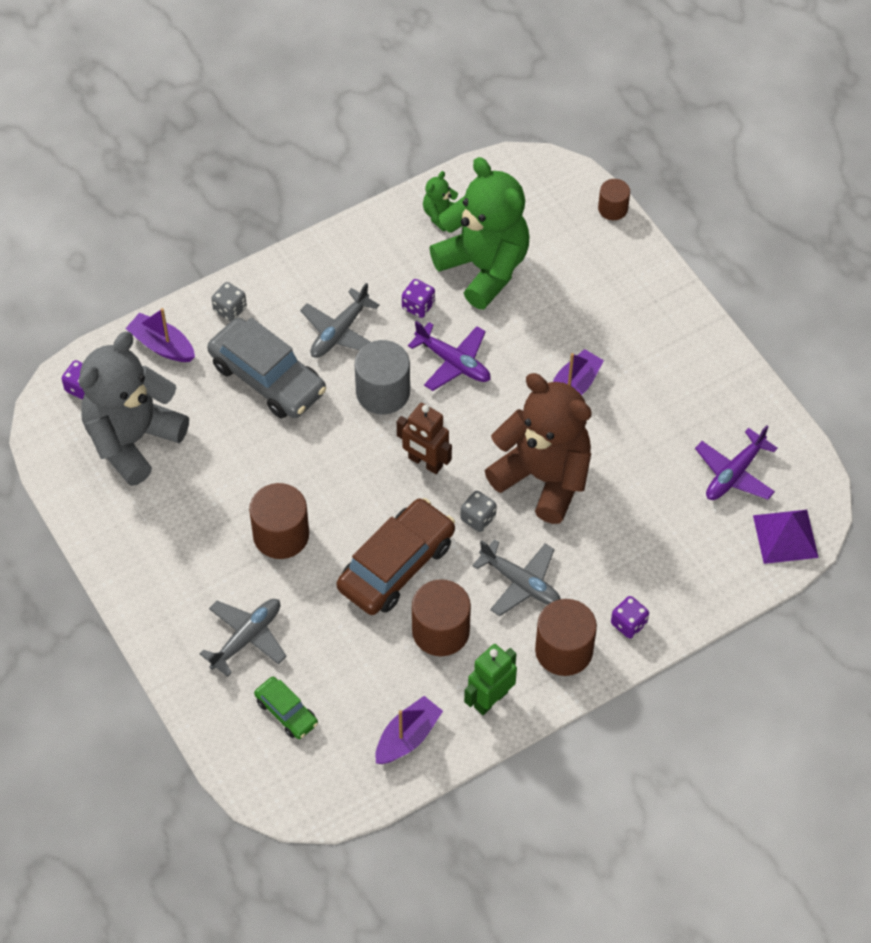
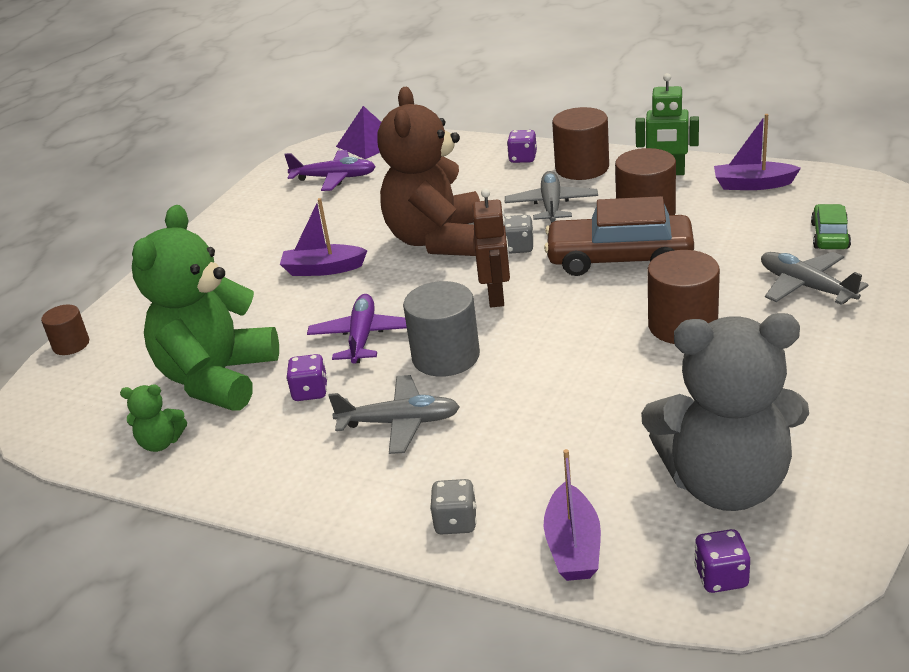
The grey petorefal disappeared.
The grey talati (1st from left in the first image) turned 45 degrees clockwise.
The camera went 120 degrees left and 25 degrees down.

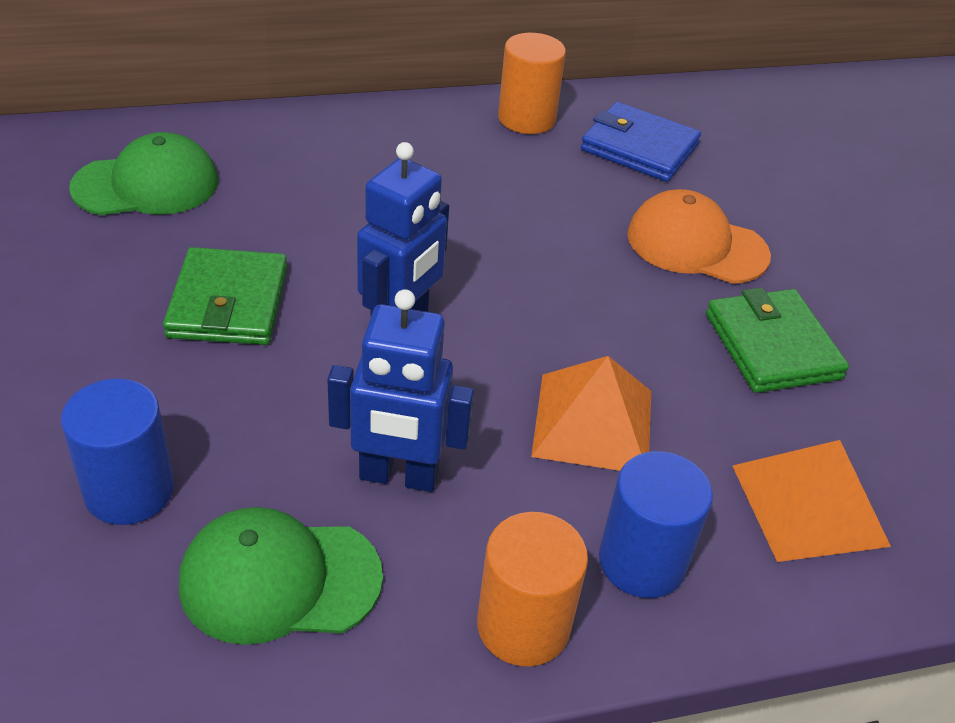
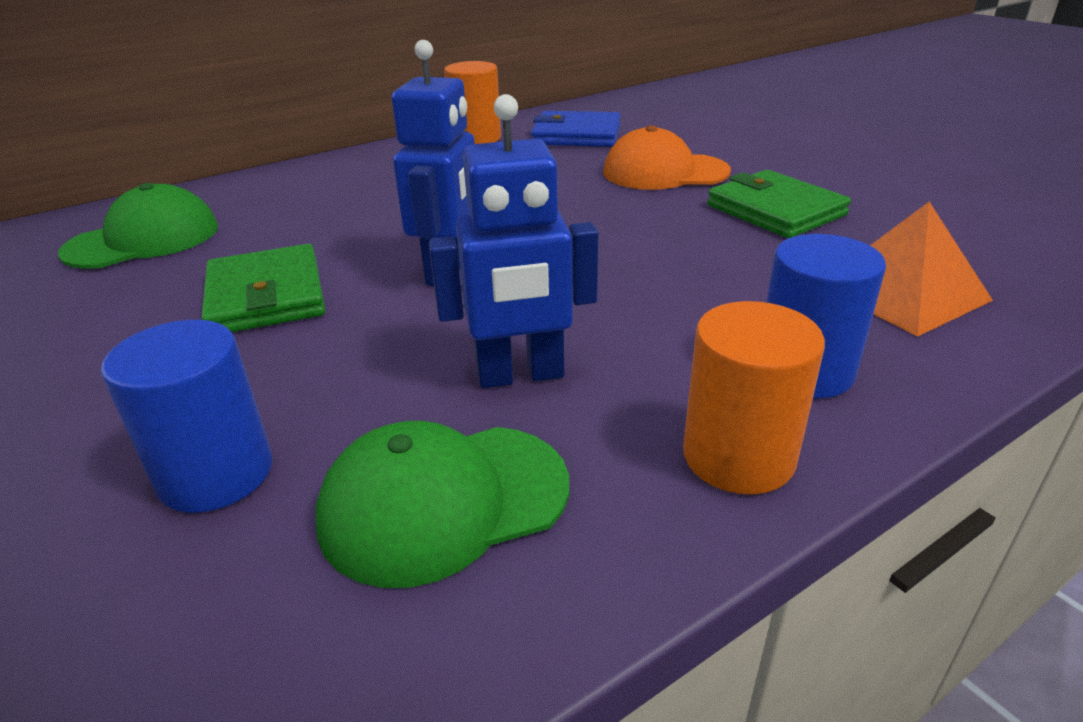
The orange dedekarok (1st from left) disappeared.
The camera went 15 degrees left and 10 degrees down.

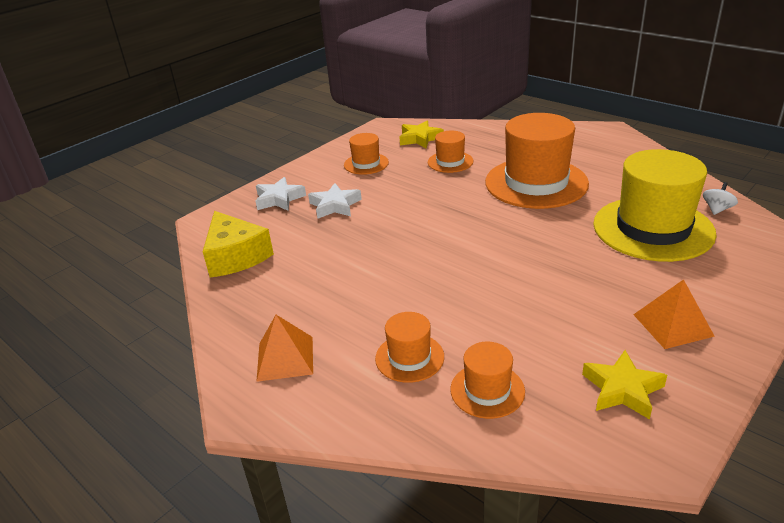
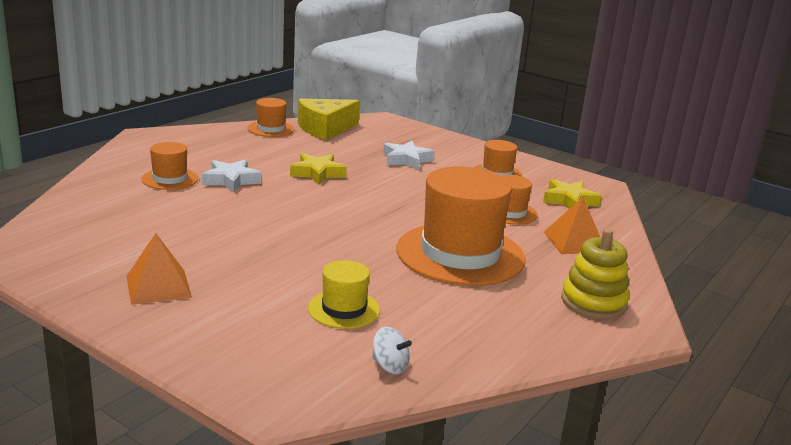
The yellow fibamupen changed to 0.49 times the size.
The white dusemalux (1st from left) moved.
The orange dedekarok (1st from left in the first image) moved.
The orange fibamupen (4th from left in the first image) moved.
The yellow dusemalux (2nd from left in the first image) moved.
The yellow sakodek appeared.
The camera went 80 degrees right and 10 degrees down.

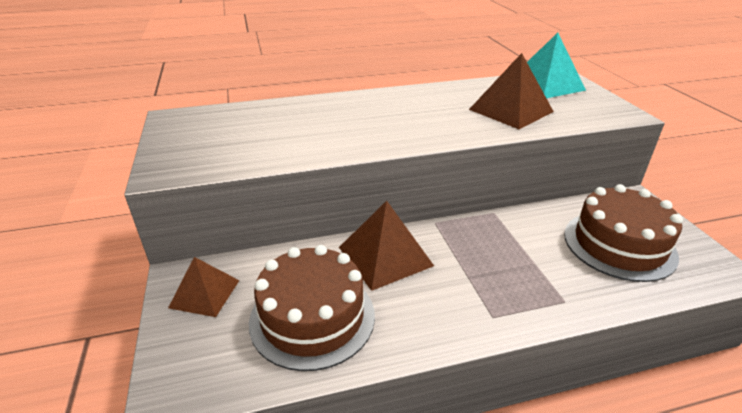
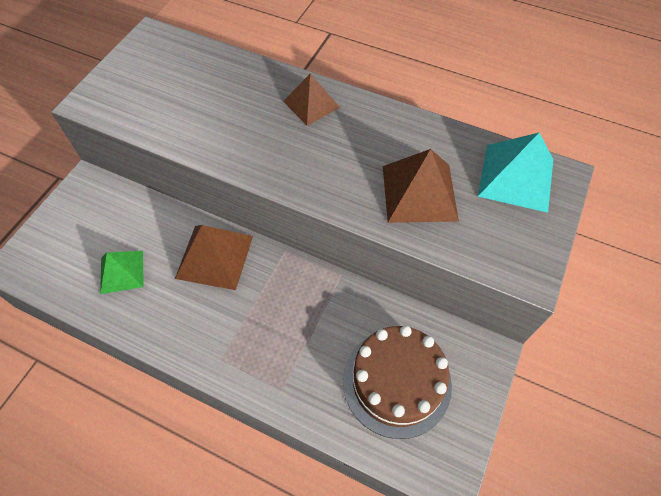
The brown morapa (1st from left) was replaced by the green dedekarok.
The brown dedekarok (1st from left in the first image) moved.
The camera went 40 degrees right and 25 degrees up.

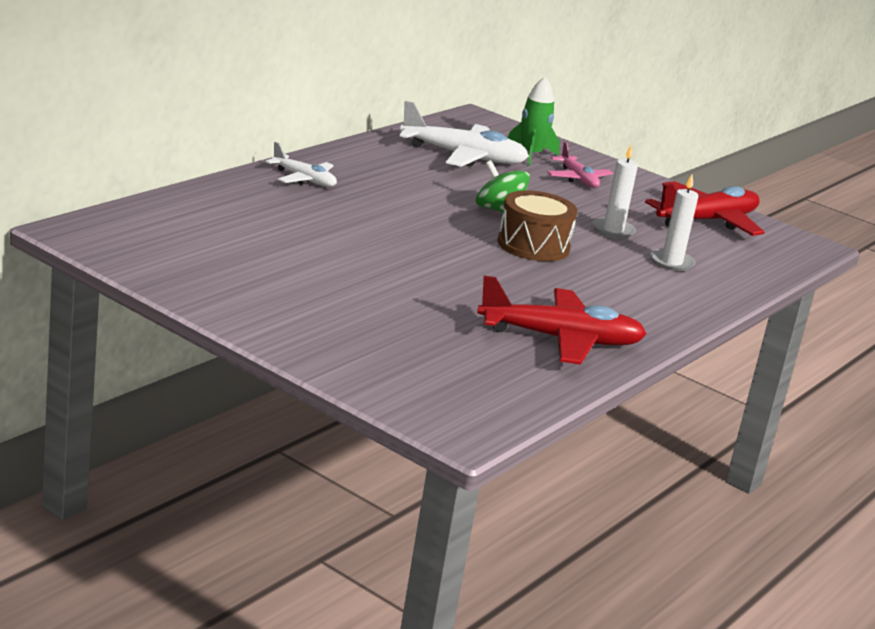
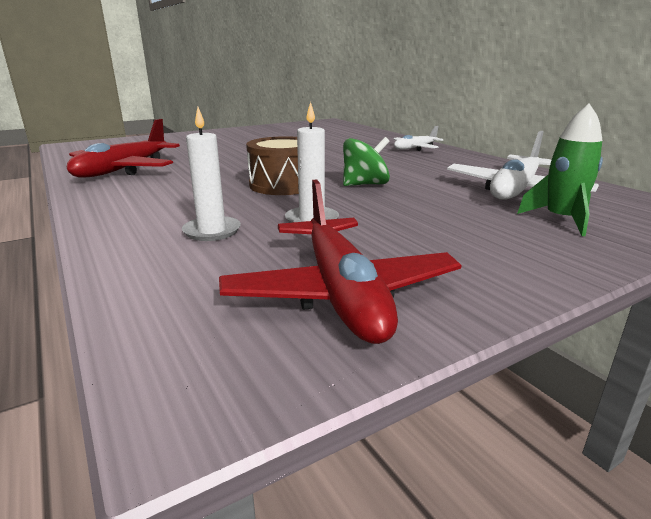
The pink talati disappeared.
The camera went 115 degrees right and 0 degrees up.

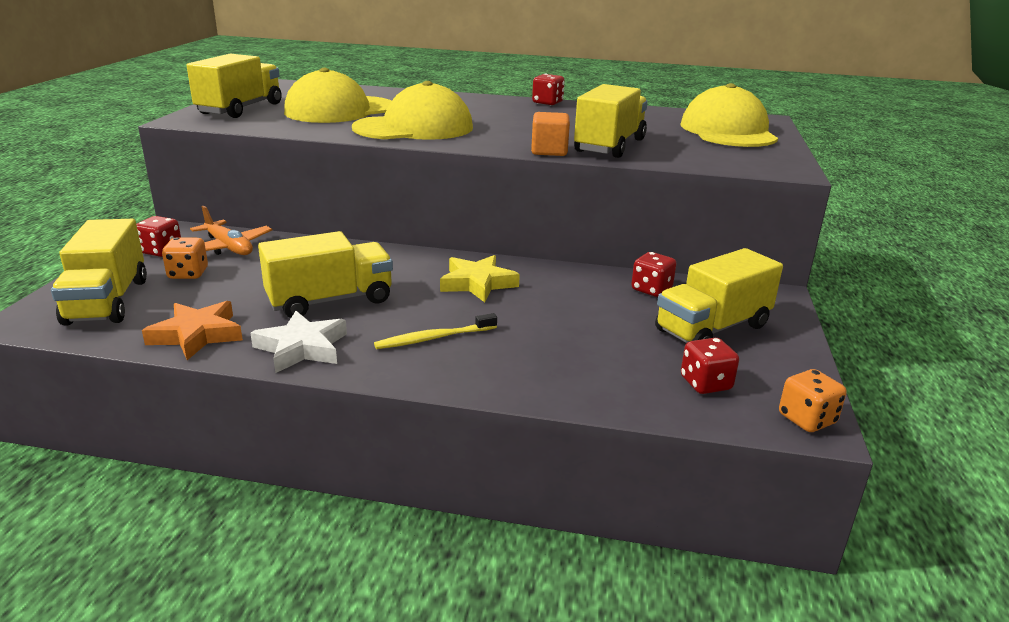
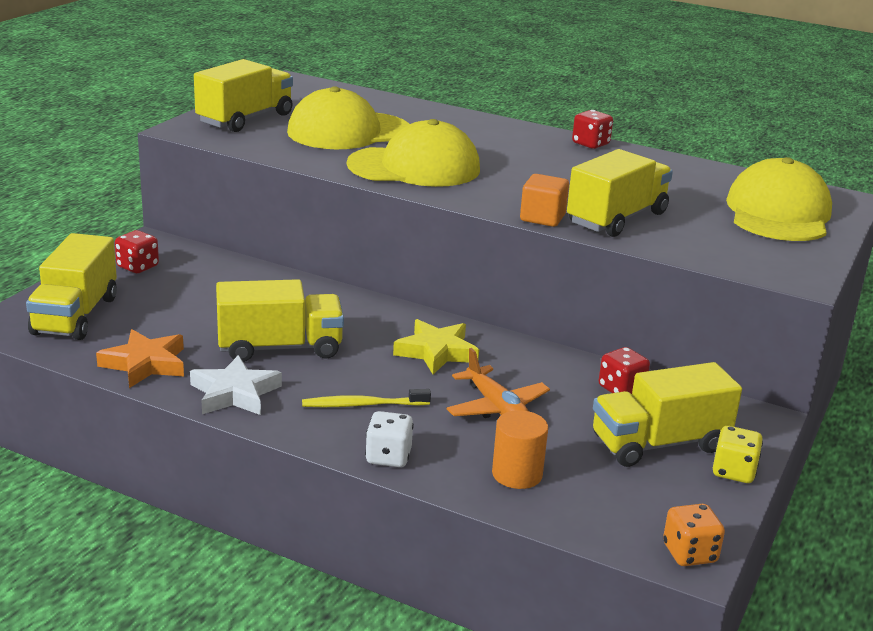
The orange talati moved.
The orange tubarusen (1st from left) disappeared.
The red tubarusen (4th from left) disappeared.
The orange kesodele appeared.
The white tubarusen appeared.
The yellow tubarusen appeared.
The camera went 15 degrees right and 0 degrees up.

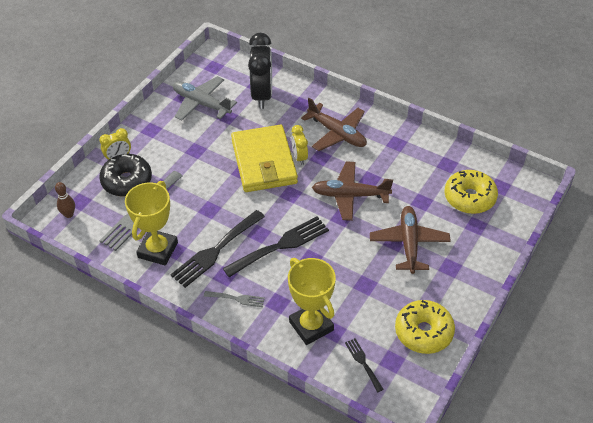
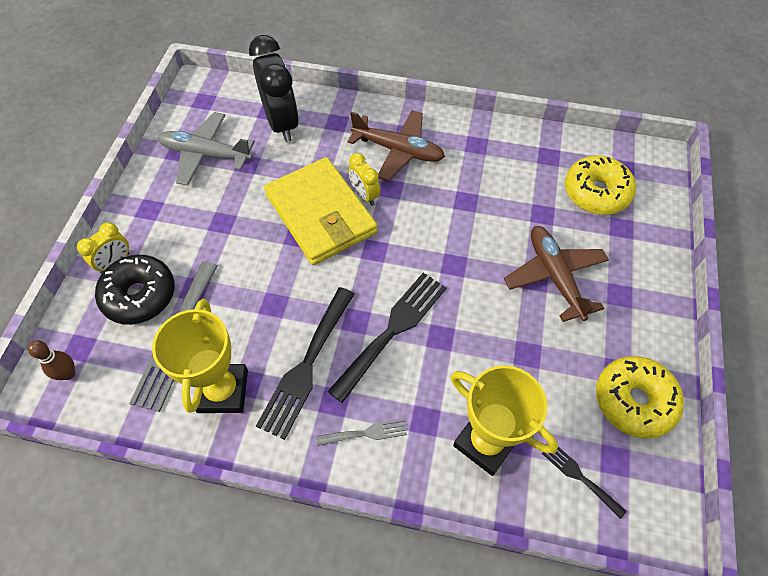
The brown talati (2nd from left) disappeared.
The camera went 20 degrees left and 10 degrees up.

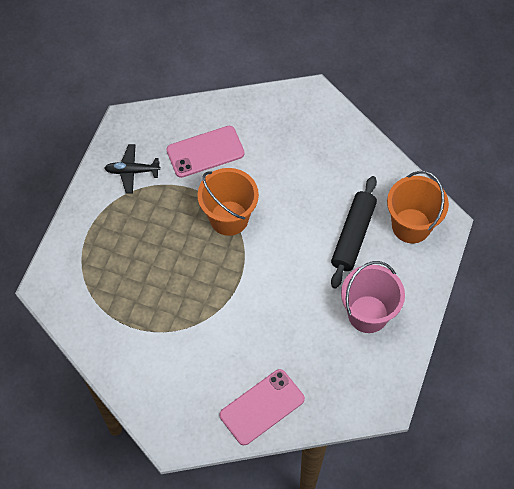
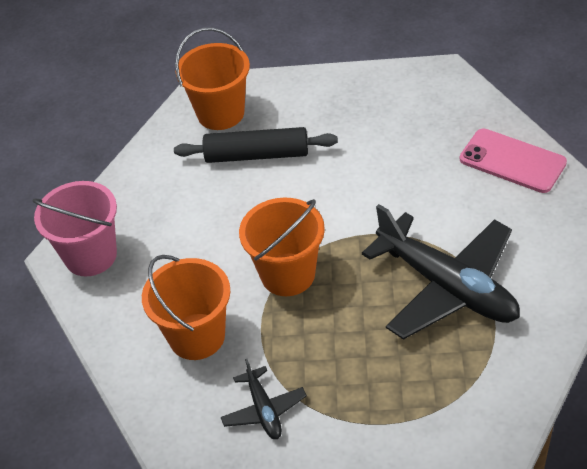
The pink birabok (1st from left) was replaced by the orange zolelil (1st from left).
The pink zolelil moved.
The black talati (2nd from left) appeared.
The camera went 105 degrees left and 15 degrees down.

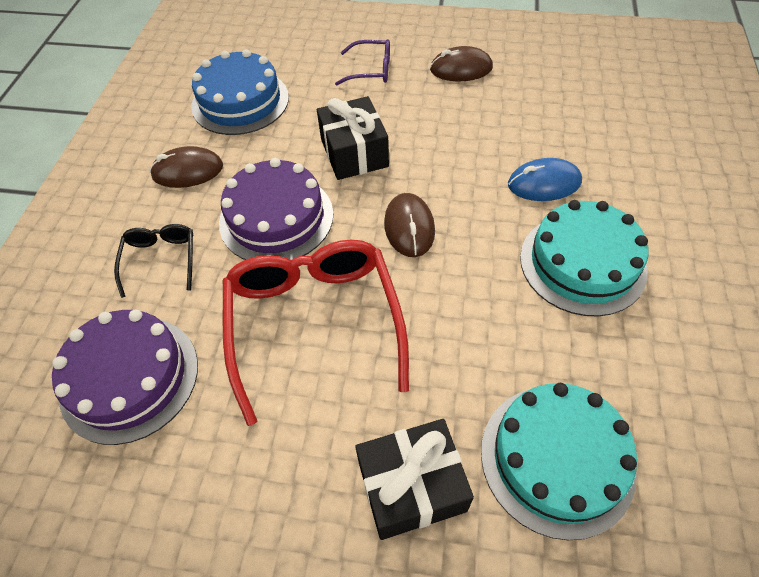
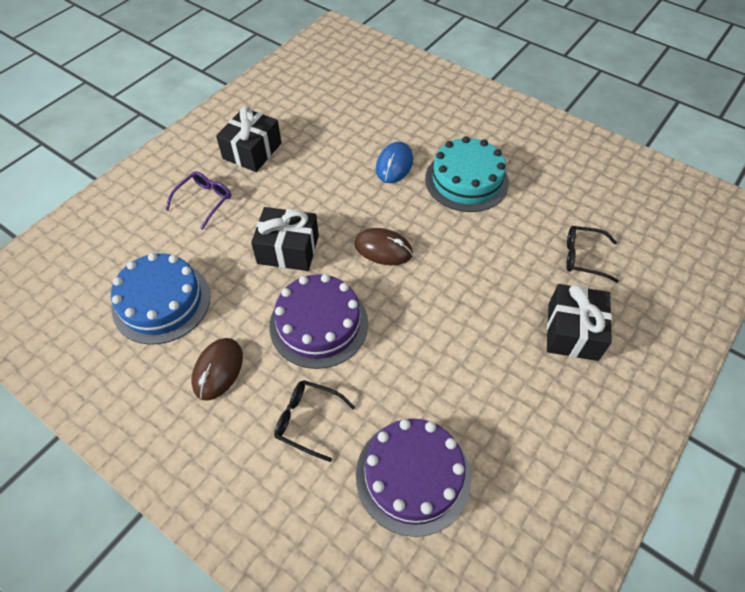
The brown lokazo (3rd from left) was replaced by the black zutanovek (1st from left).
The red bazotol disappeared.
The turquoise morapa (1st from left) was replaced by the black bazotol (2nd from left).
The camera went 65 degrees left and 0 degrees up.

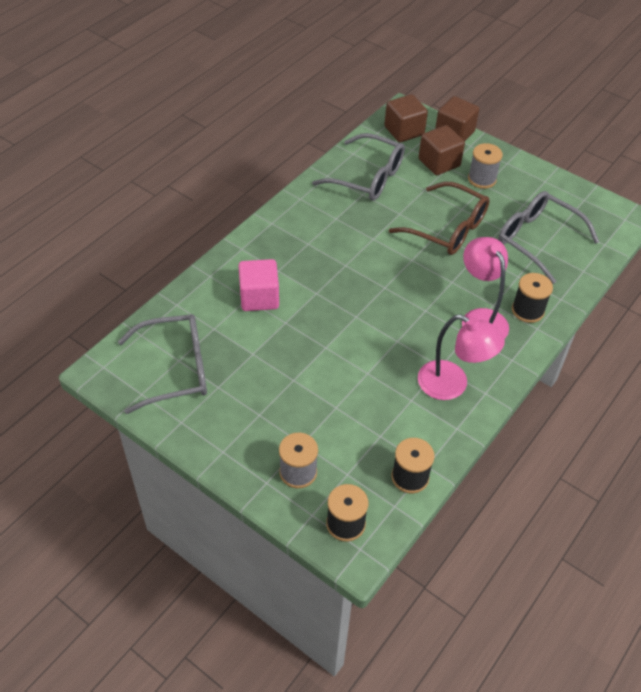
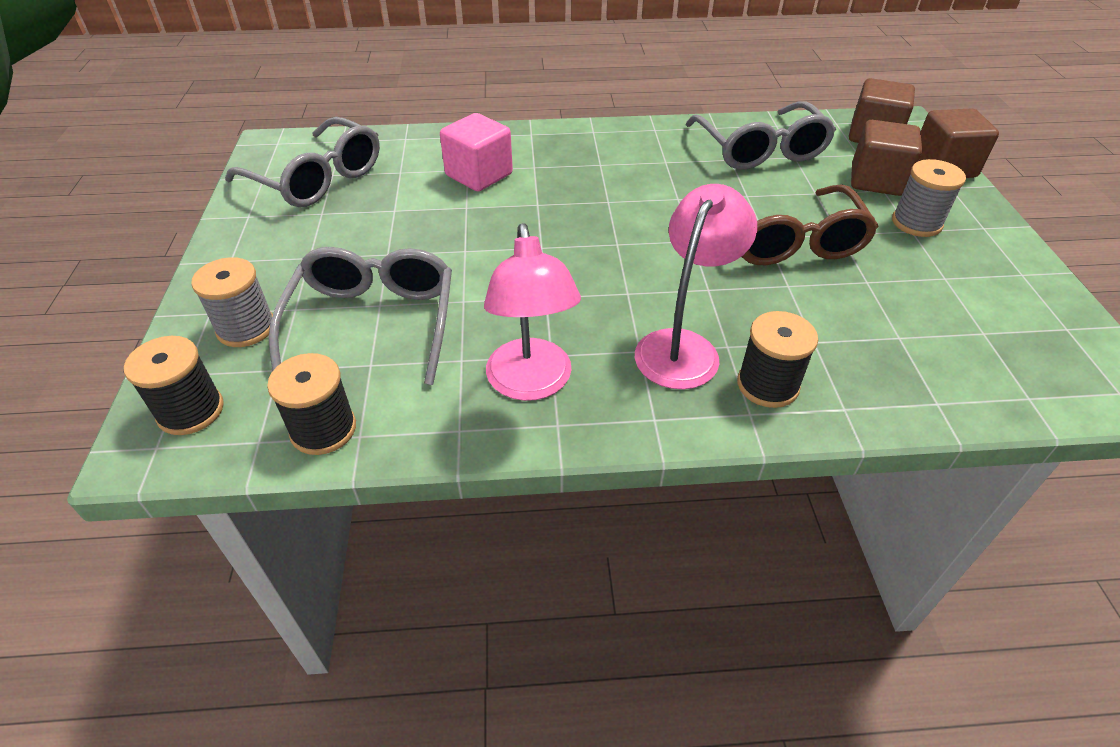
The grey bazotol (3rd from left in the first image) moved.
The camera went 50 degrees right and 5 degrees down.

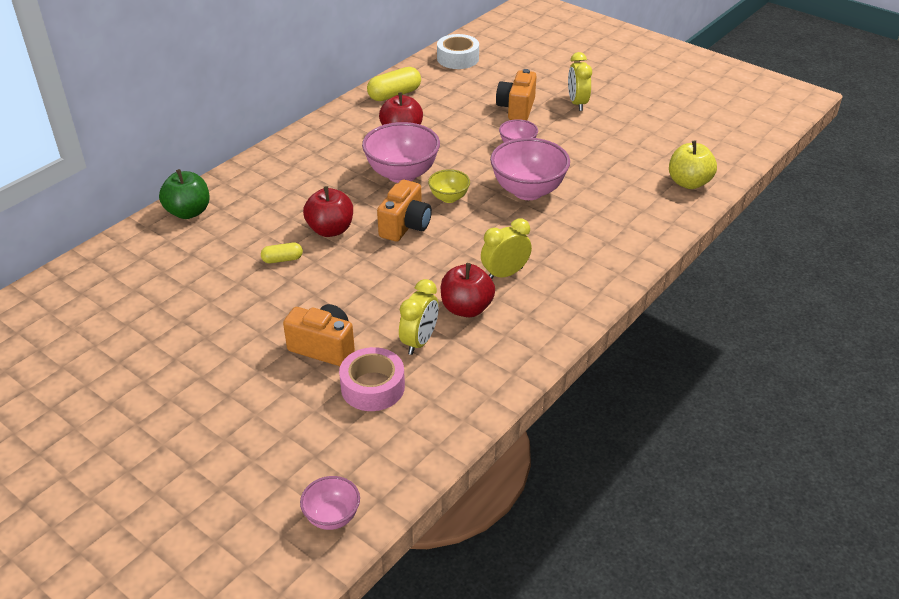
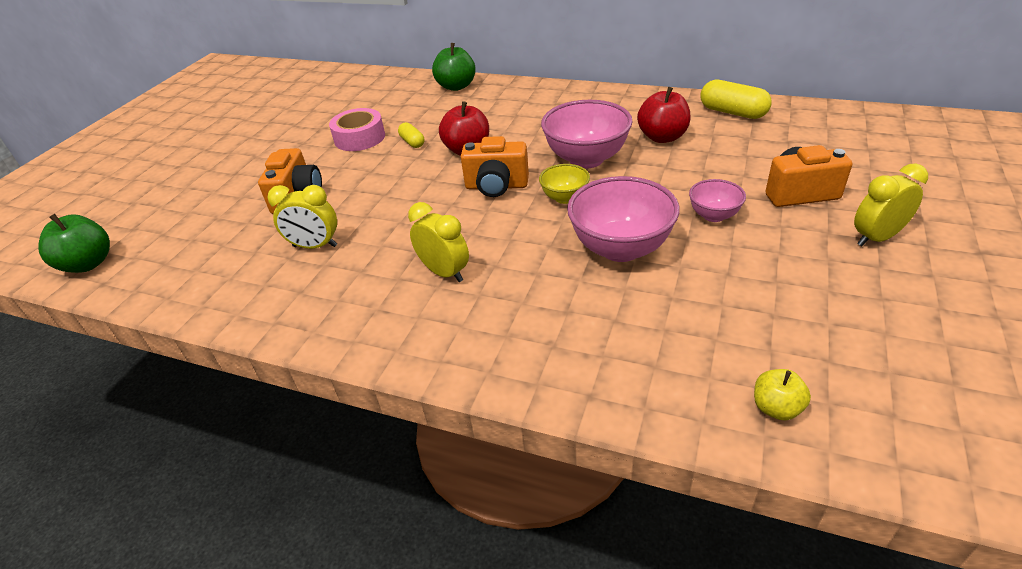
The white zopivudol disappeared.
The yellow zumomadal changed to 0.61 times the size.
The red zumomadal (3rd from left) disappeared.
The pink zopivudol moved.
The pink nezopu (1st from left) was replaced by the green zumomadal (1st from left).
The camera went 75 degrees right and 0 degrees up.

